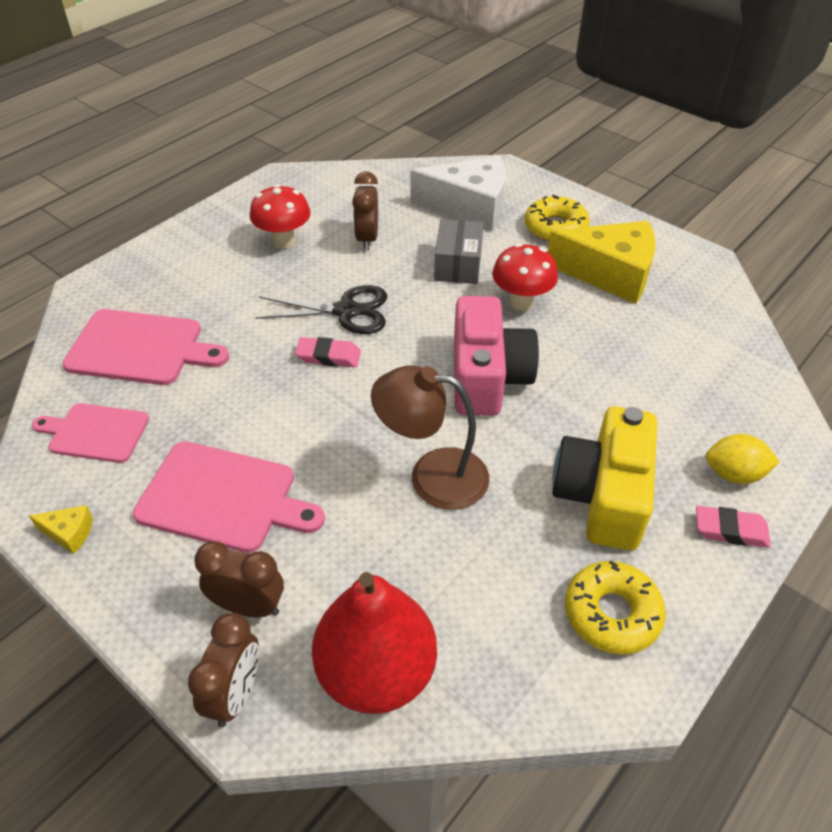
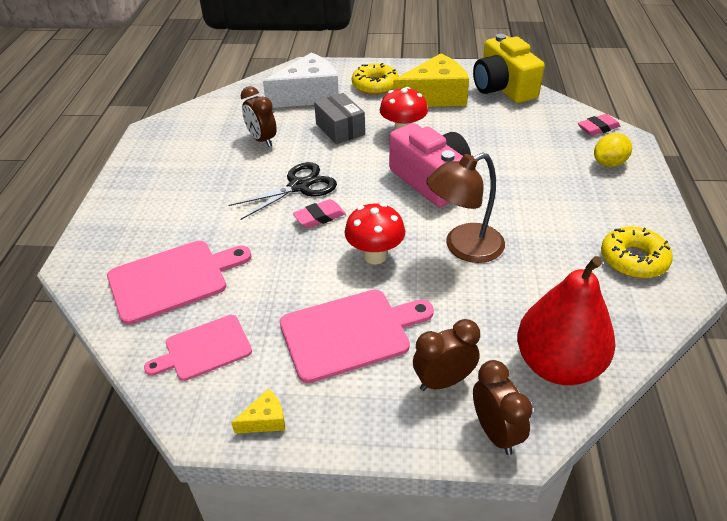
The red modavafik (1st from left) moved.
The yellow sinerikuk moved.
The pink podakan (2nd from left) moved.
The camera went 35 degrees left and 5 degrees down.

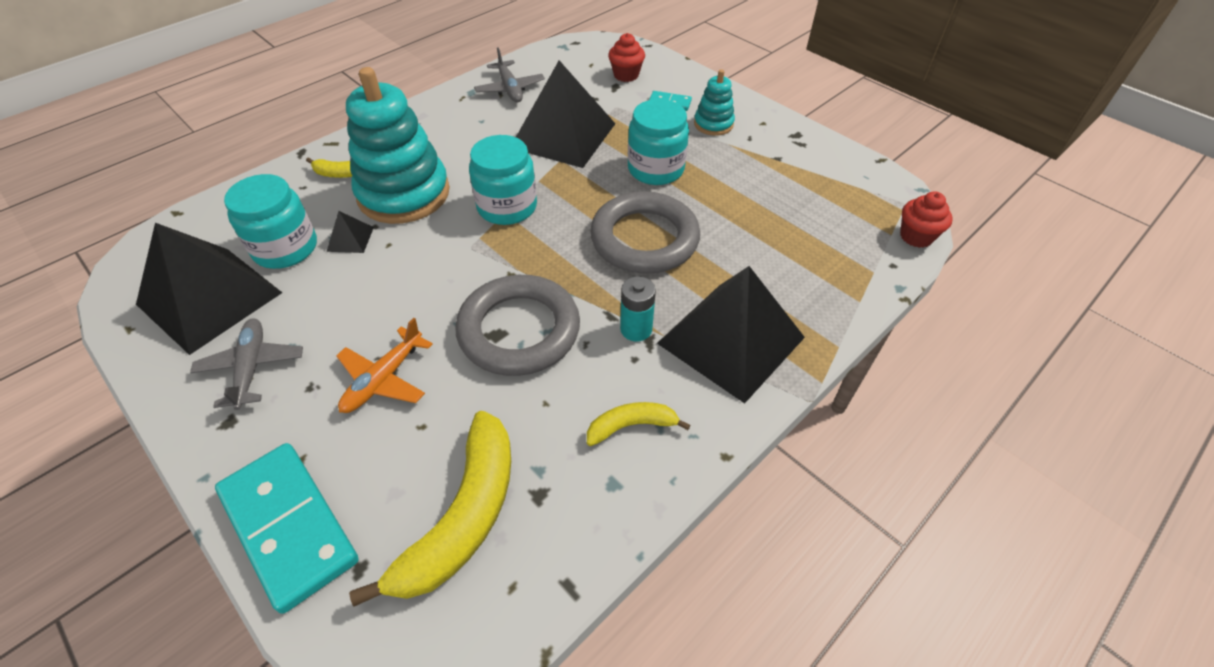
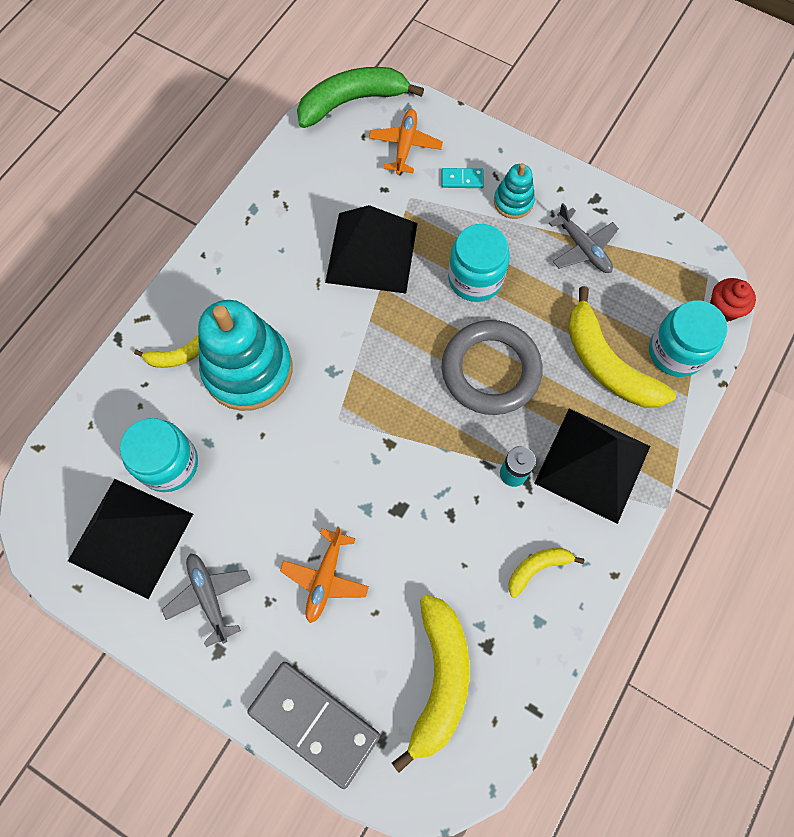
The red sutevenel (1st from left) was replaced by the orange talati (2nd from left).
The grey talati (2nd from left) moved.
The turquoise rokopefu (2nd from left in the first image) moved.
The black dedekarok (2nd from left) disappeared.
The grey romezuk (1st from left) disappeared.
The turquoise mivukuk (1st from left) became the grey mivukuk.
The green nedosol appeared.
The yellow nedosol (4th from left) appeared.
The camera went 15 degrees left and 20 degrees up.

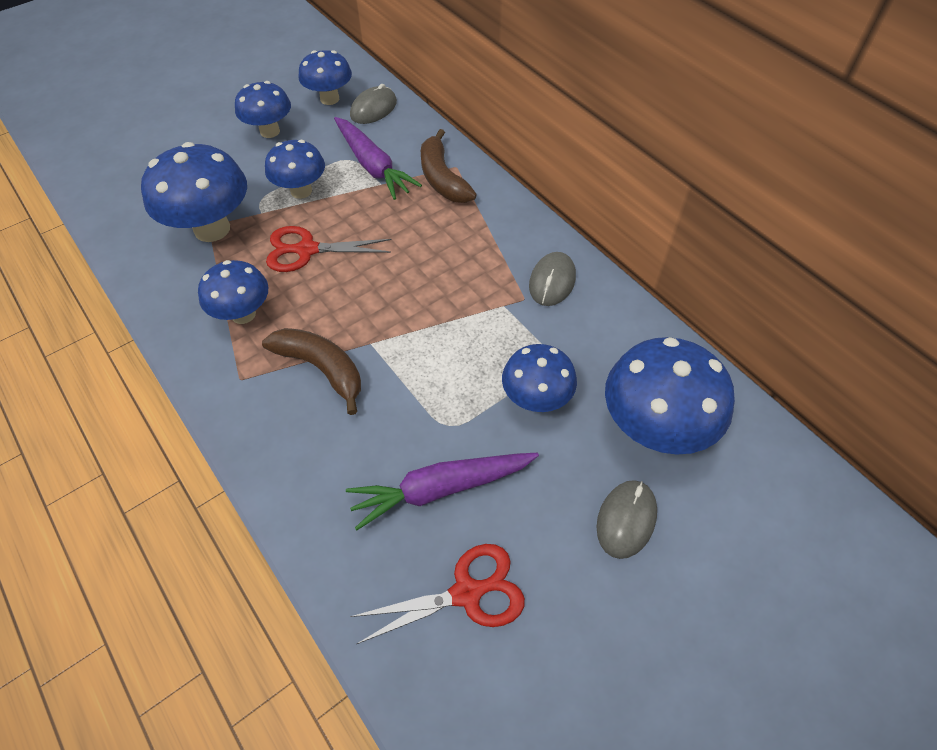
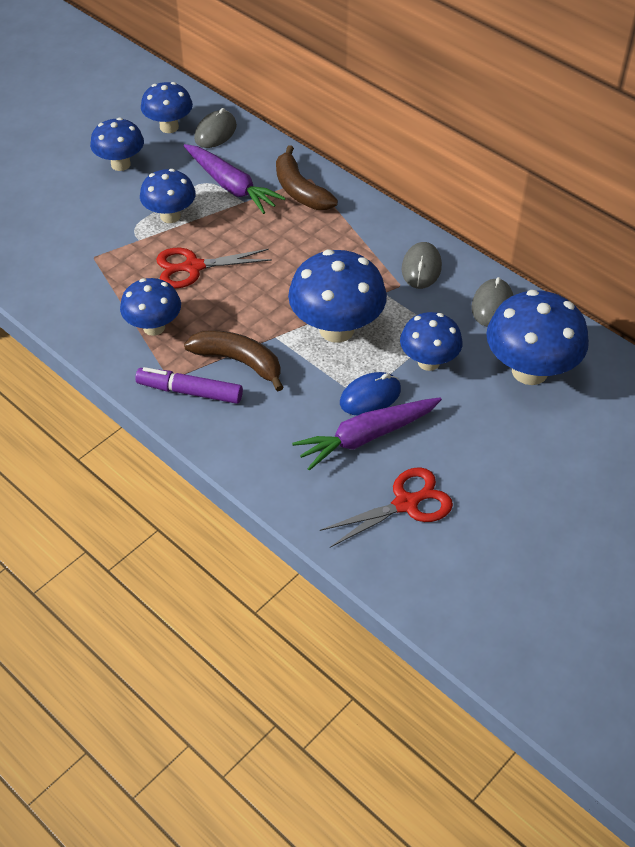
The blue modavafik (1st from left in the first image) moved.
The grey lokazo (3rd from left) moved.
The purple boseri appeared.
The blue lokazo appeared.
The camera went 10 degrees left and 5 degrees down.

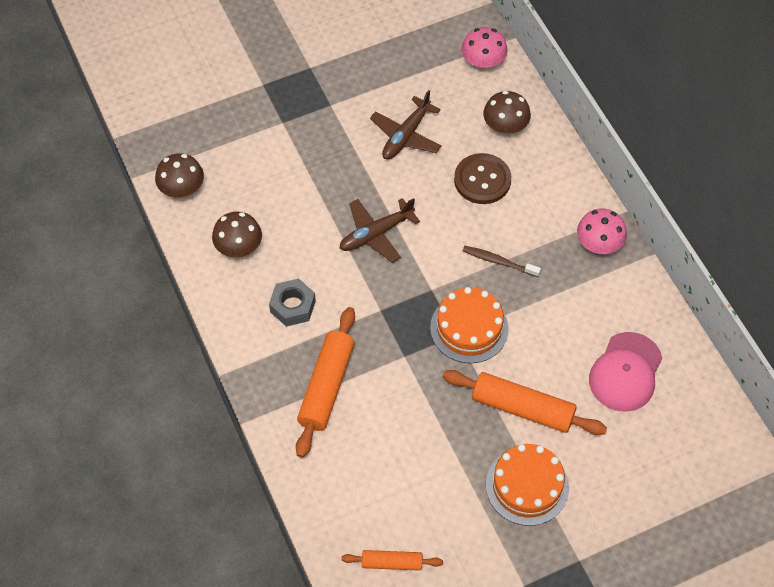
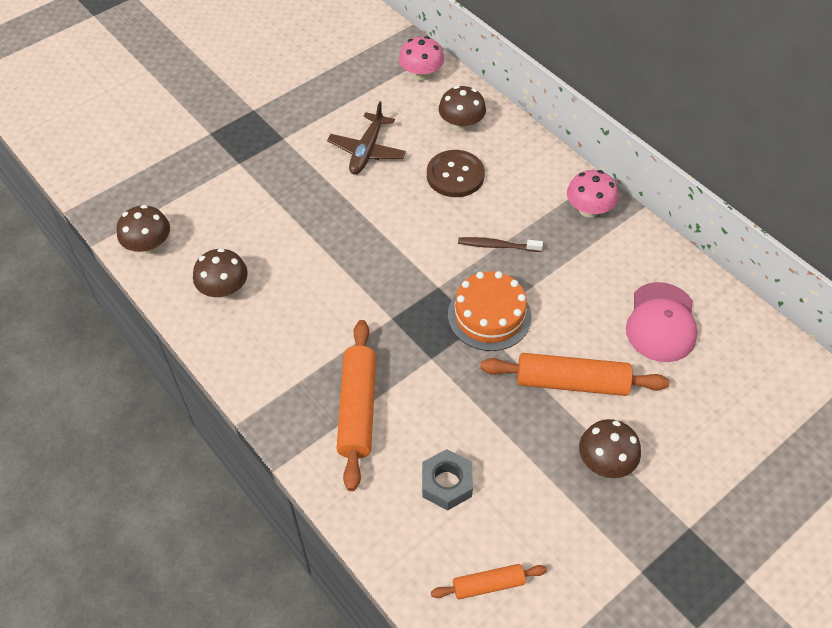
The brown talati (1st from left) disappeared.
The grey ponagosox moved.
The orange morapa (2nd from left) was replaced by the brown modavafik (4th from left).
The camera went 15 degrees left and 5 degrees down.

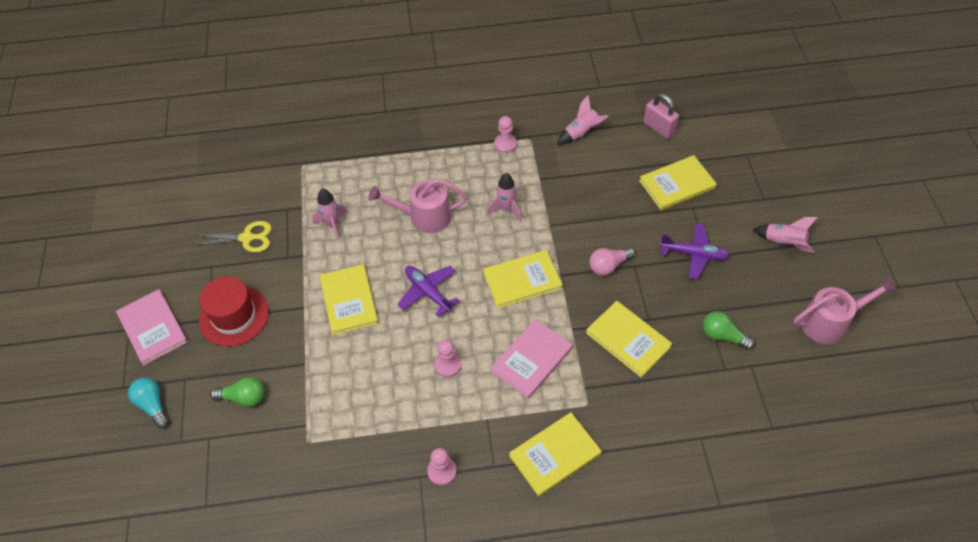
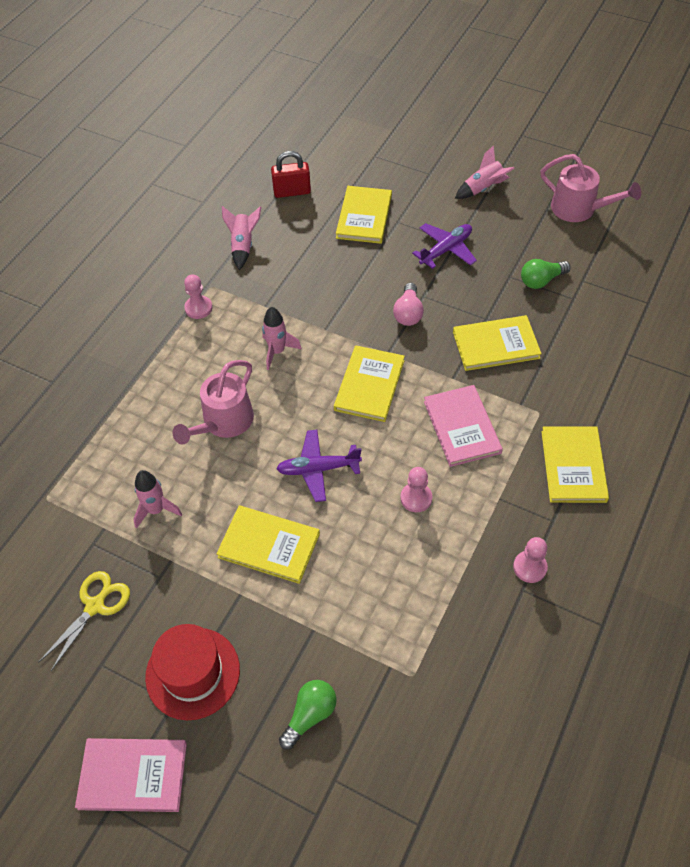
The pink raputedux became the red raputedux.
The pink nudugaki (2nd from left) turned 105 degrees clockwise.
The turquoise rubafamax disappeared.
The camera went 55 degrees left and 0 degrees up.

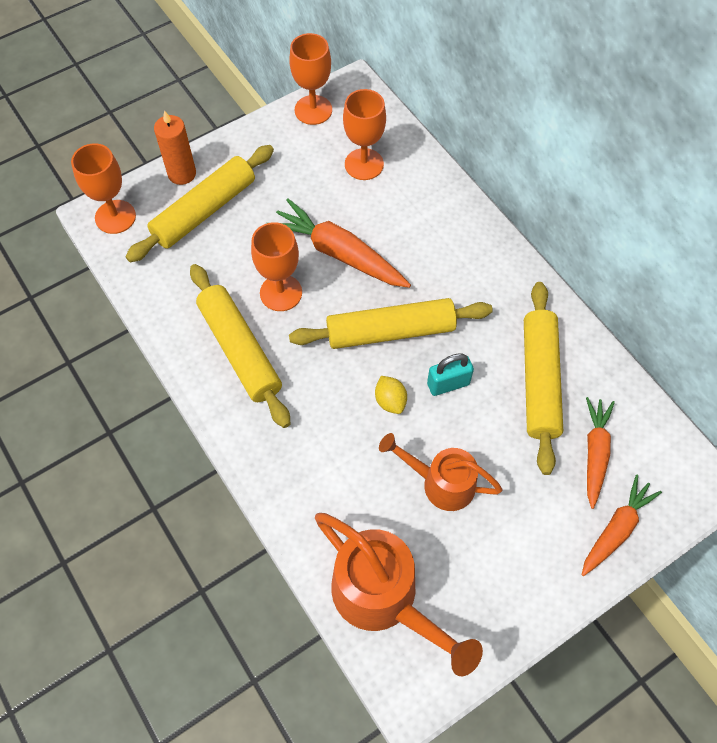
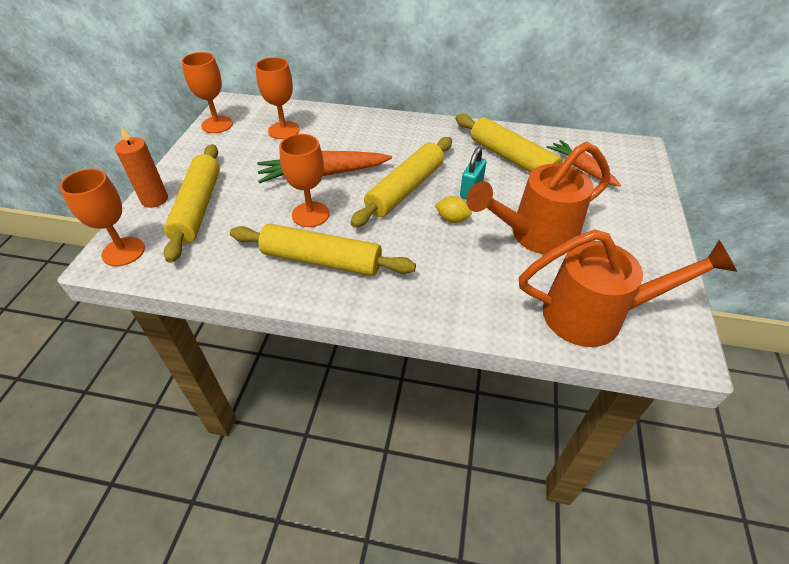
The orange nudugaki (2nd from left in the first image) changed to 1.56 times the size.
The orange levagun (3rd from left) disappeared.
The camera went 45 degrees left and 15 degrees down.

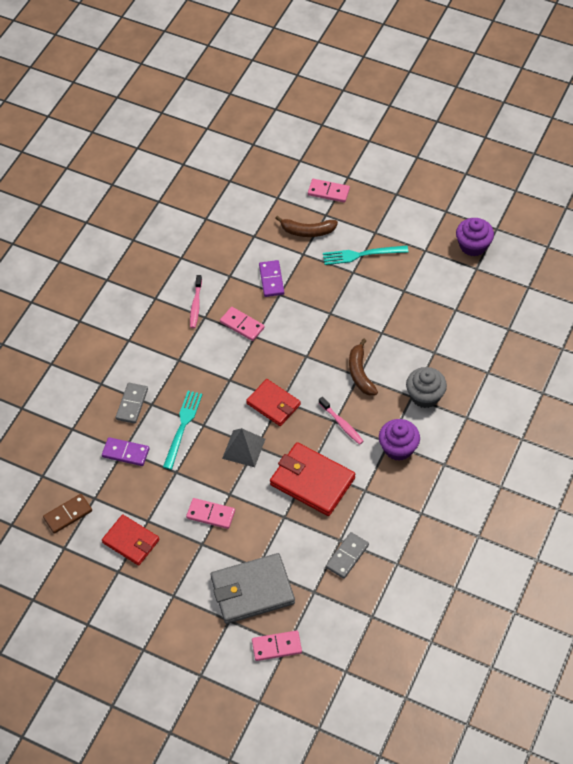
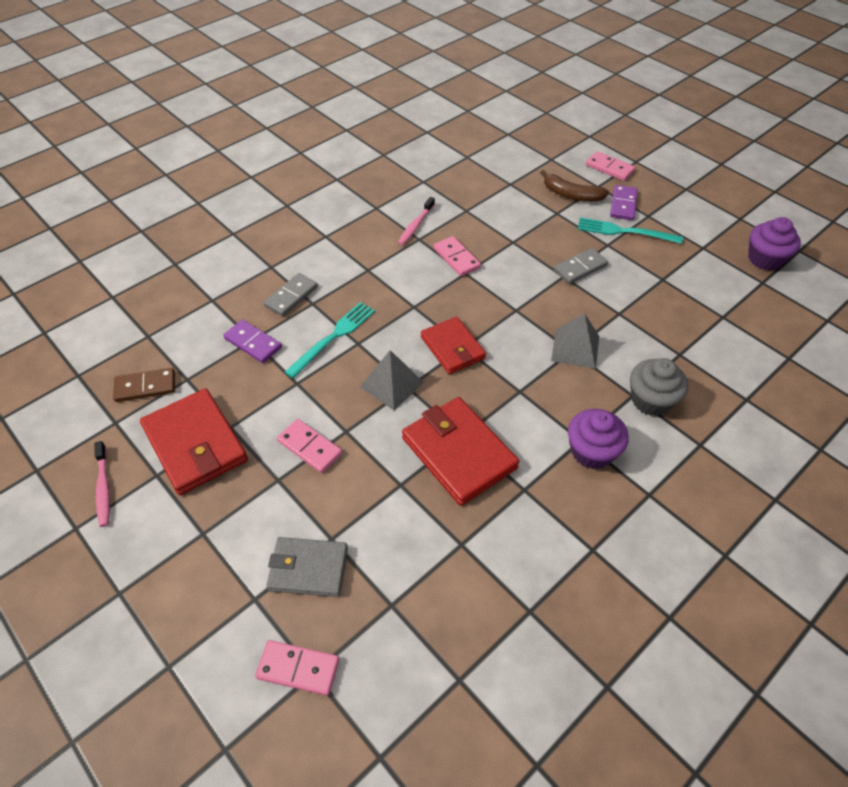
The purple mivukuk (2nd from left) moved.
The brown nedosol (2nd from left) was replaced by the grey dedekarok (2nd from left).
The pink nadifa (2nd from left in the first image) moved.
The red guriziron (1st from left) changed to 1.53 times the size.
The grey mivukuk (2nd from left) moved.
The grey guriziron changed to 0.66 times the size.
The camera went 20 degrees right and 5 degrees down.

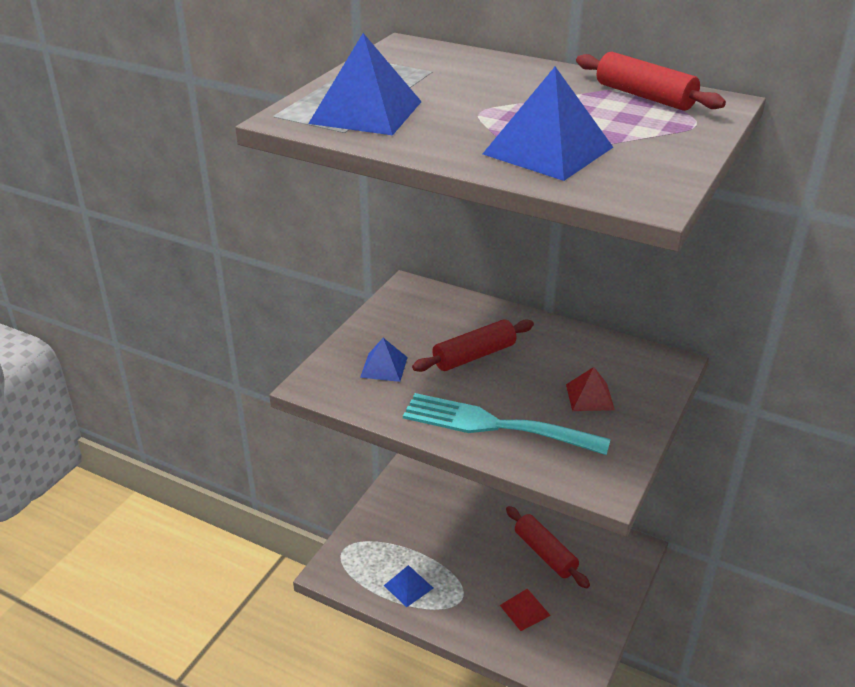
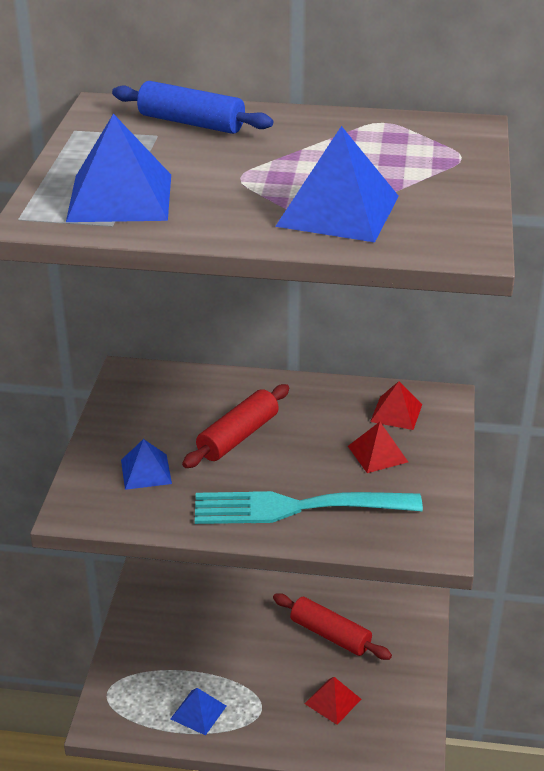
The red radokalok (3rd from left) disappeared.
The blue radokalok appeared.
The red dedekarok (3rd from left) appeared.
The camera went 20 degrees left and 0 degrees up.

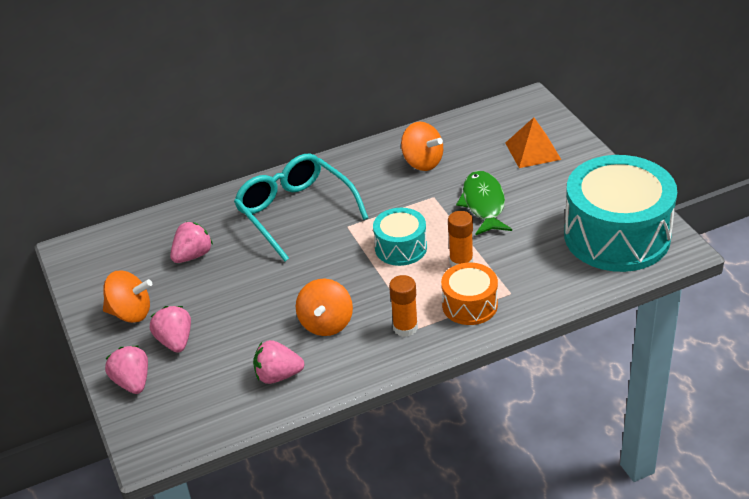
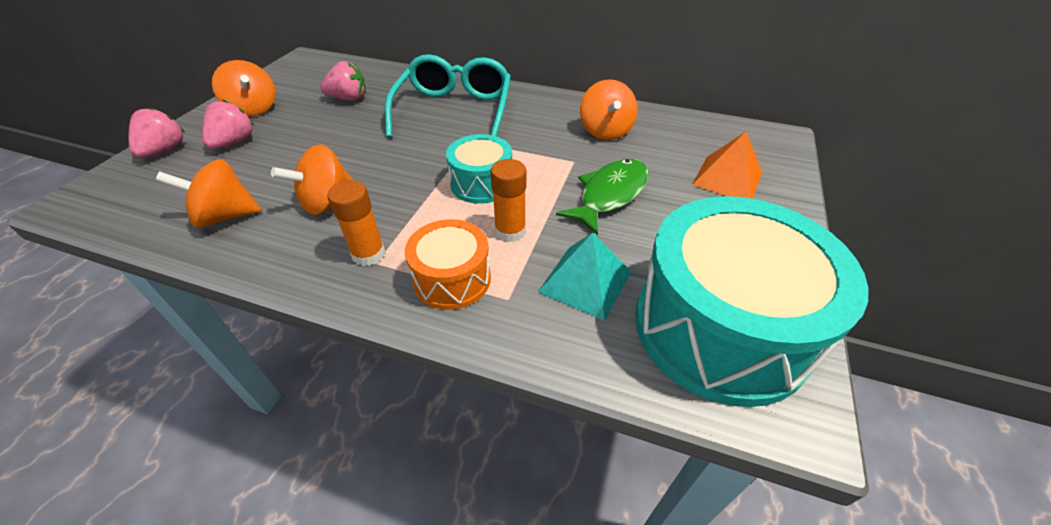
The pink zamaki (4th from left) was replaced by the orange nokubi (1st from left).
The turquoise dedekarok appeared.
The camera went 40 degrees right and 5 degrees up.

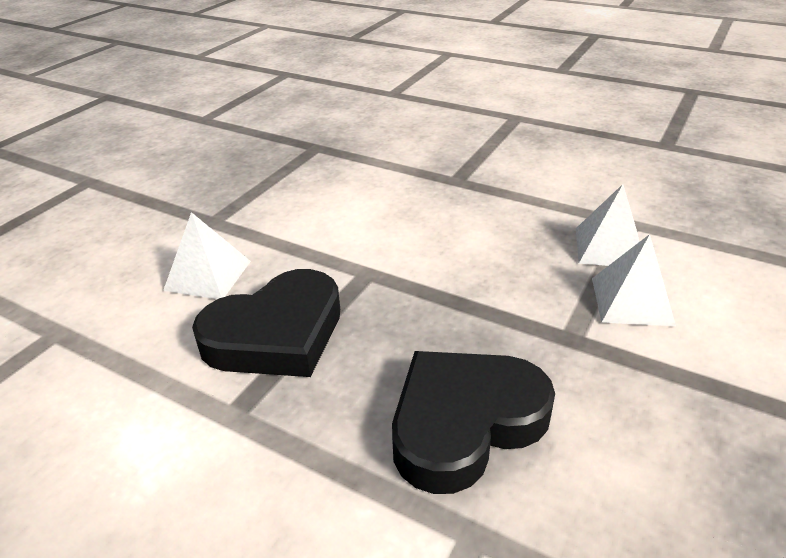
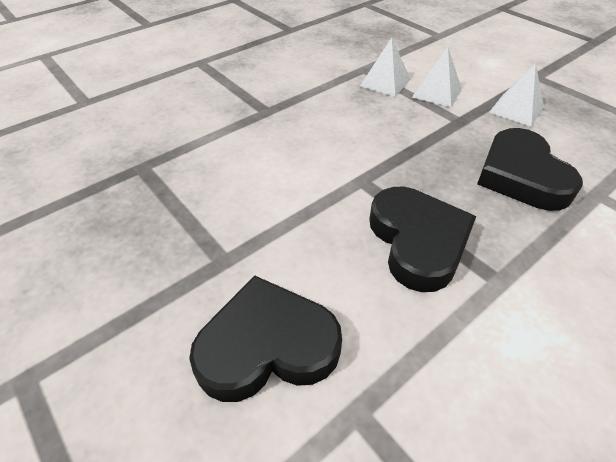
The white dedekarok (1st from left in the first image) moved.
The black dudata (1st from left) appeared.
The camera went 70 degrees left and 10 degrees up.

